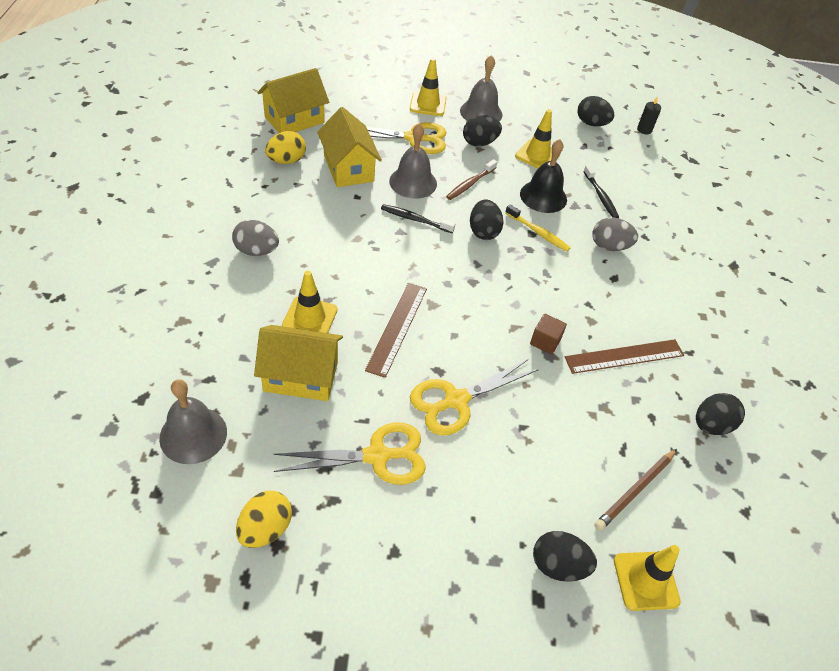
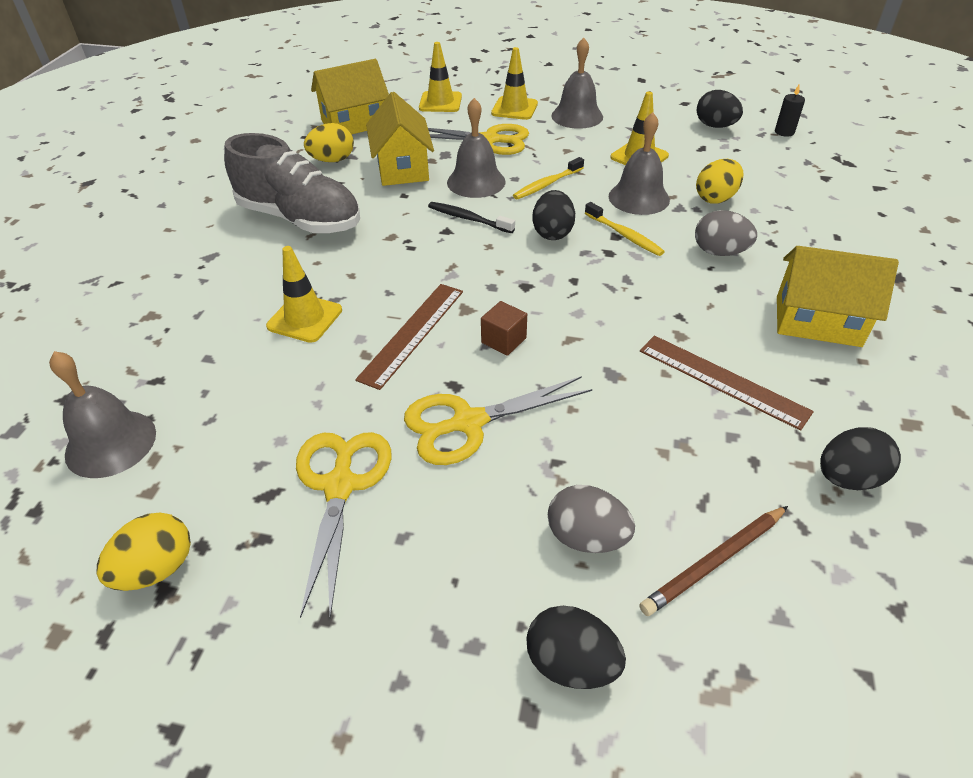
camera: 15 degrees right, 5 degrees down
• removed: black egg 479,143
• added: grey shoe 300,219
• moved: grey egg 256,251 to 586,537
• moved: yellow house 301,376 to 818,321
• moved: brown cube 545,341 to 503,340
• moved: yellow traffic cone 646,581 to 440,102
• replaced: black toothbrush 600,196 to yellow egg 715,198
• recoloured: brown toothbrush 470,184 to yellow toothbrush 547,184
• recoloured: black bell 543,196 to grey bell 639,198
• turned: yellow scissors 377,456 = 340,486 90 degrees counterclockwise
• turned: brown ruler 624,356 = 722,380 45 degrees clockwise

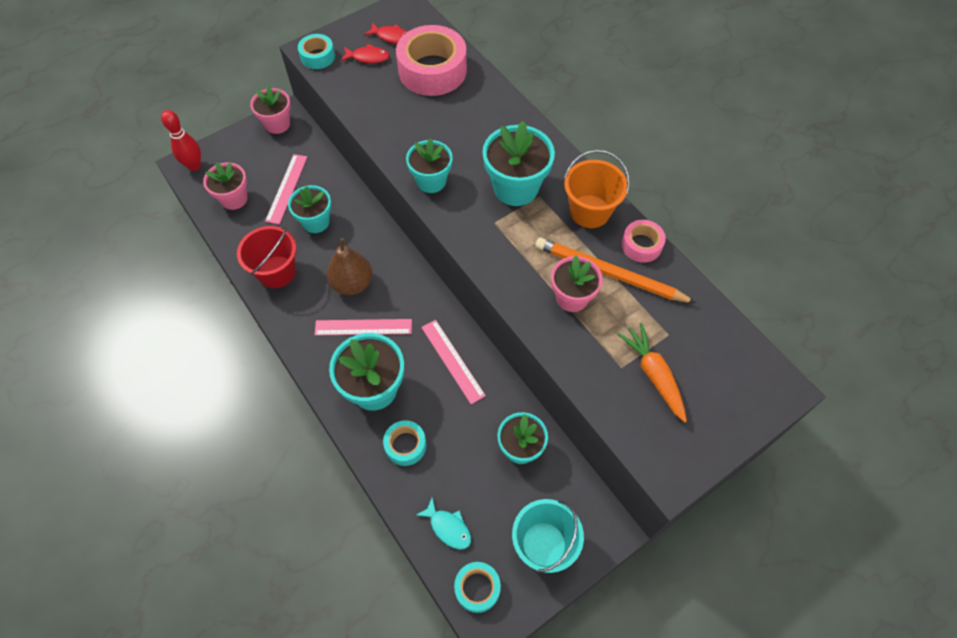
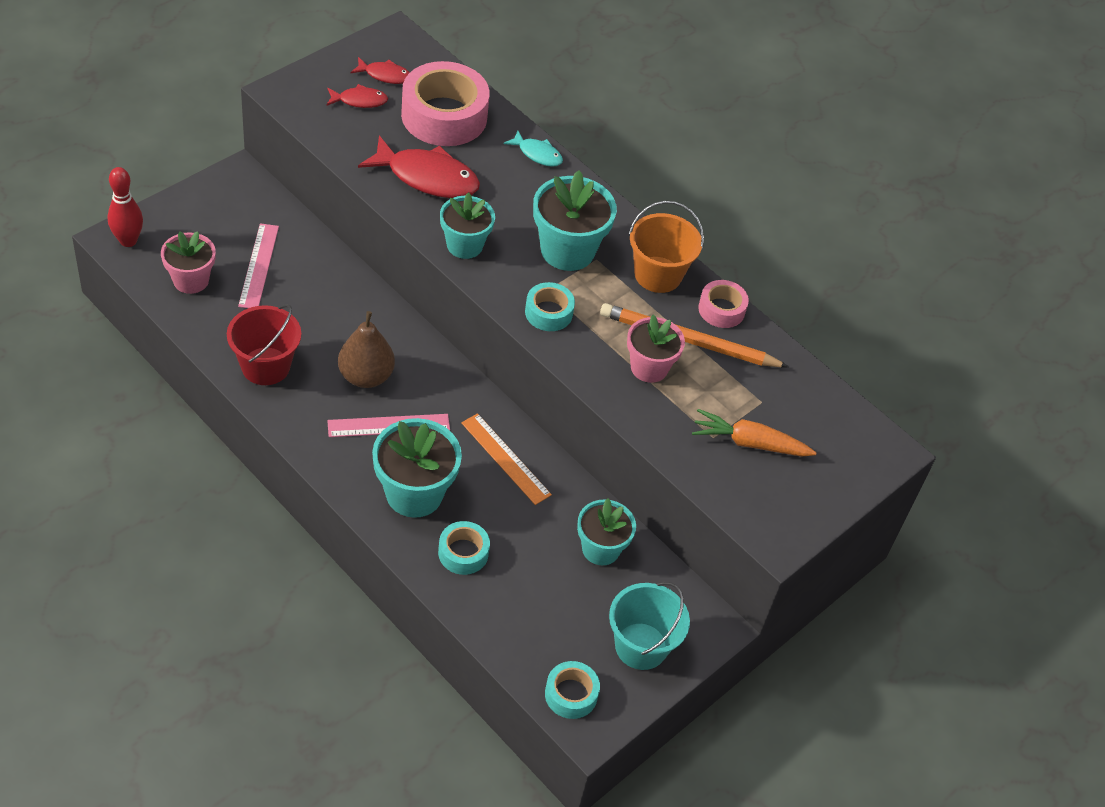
camera: 15 degrees left, 10 degrees down
• removed: pink flower pot 277,124
• removed: turquoise flower pot 316,222
• added: red fish 427,177
• moved: turquoise tape 317,56 to 548,312
• moved: turquoise fish 448,527 to 537,154
• recoloured: pink ruler 452,361 to orange ruler 505,459
• turned: orange carrot 653,374 = 749,443 45 degrees counterclockwise

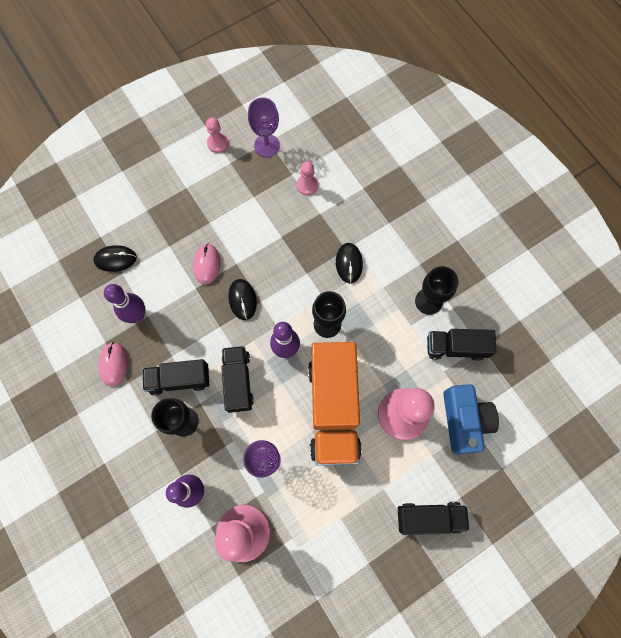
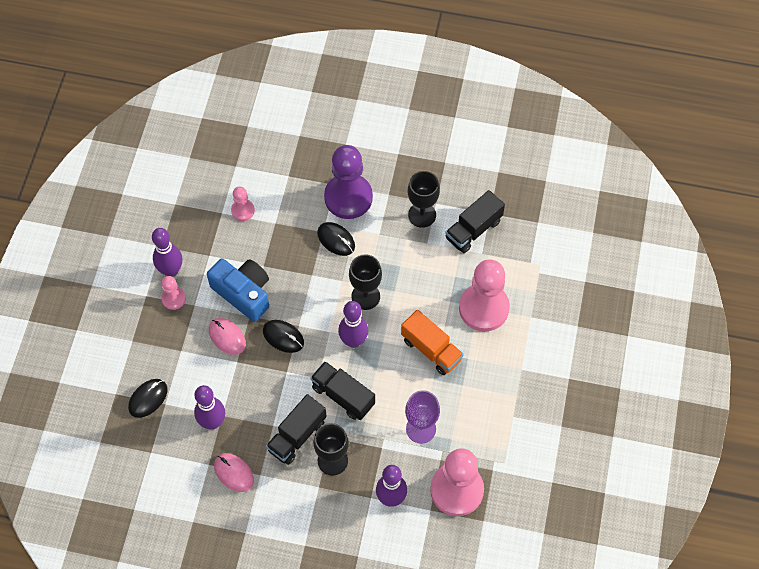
camera: 45 degrees left, 10 degrees down
• removed: purple goblet 267,145
• removed: black truck 429,517
• added: purple bowling pin 171,270
• added: purple pawn 348,197
• moved: pink pawn 217,143 to 173,298
• moved: blue camera 464,420 to 243,293
• resized: orange truck 333,408 = 431,349 x0.57

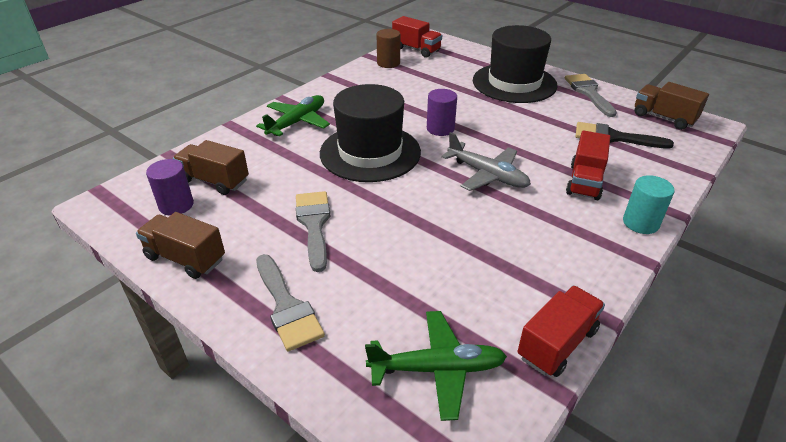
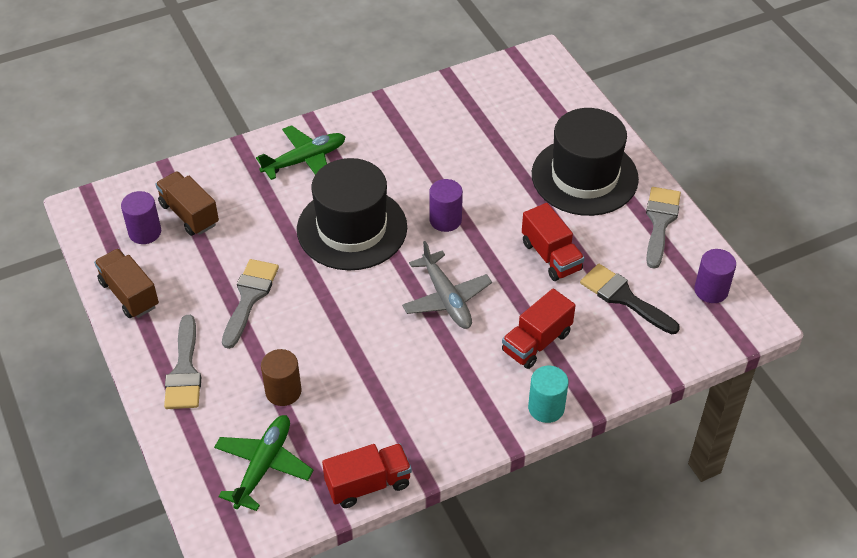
camera: 25 degrees right, 10 degrees up
• moved: brown cylinder 388,63 to 283,391
• moved: red truck 416,50 to 551,256
• replaced: brown truck 663,118 to purple cylinder 711,290
• turned: green plane 437,369 = 263,466 90 degrees counterclockwise

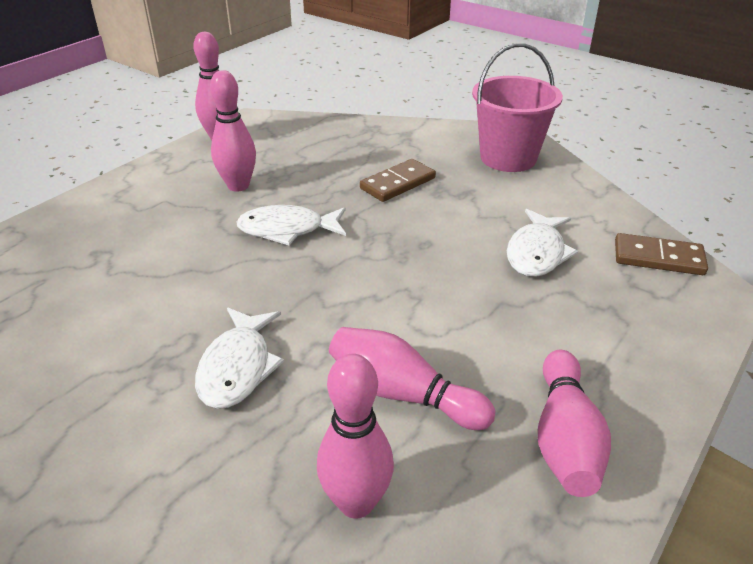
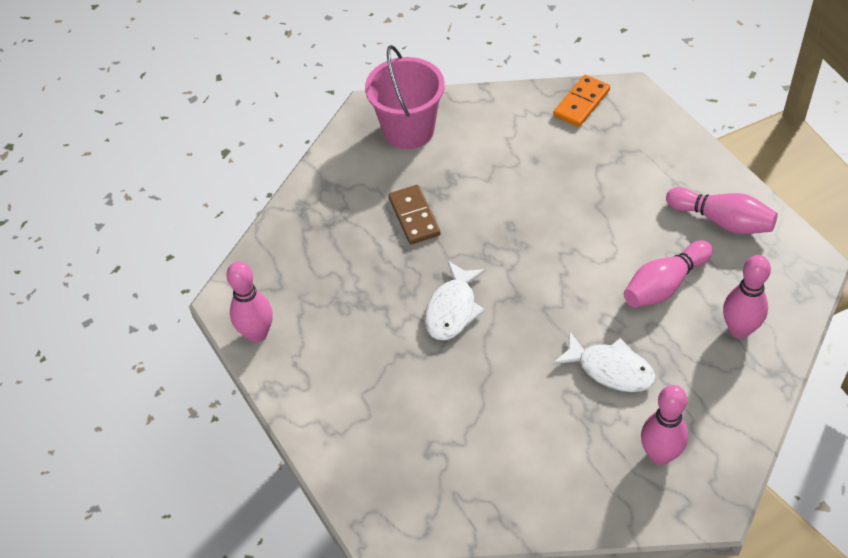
camera: 65 degrees left, 15 degrees up
• removed: white fish 536,253
• moved: pink bowling pin 238,186 to 660,455
• recoloured: brown domino 658,258 to orange domino 581,103

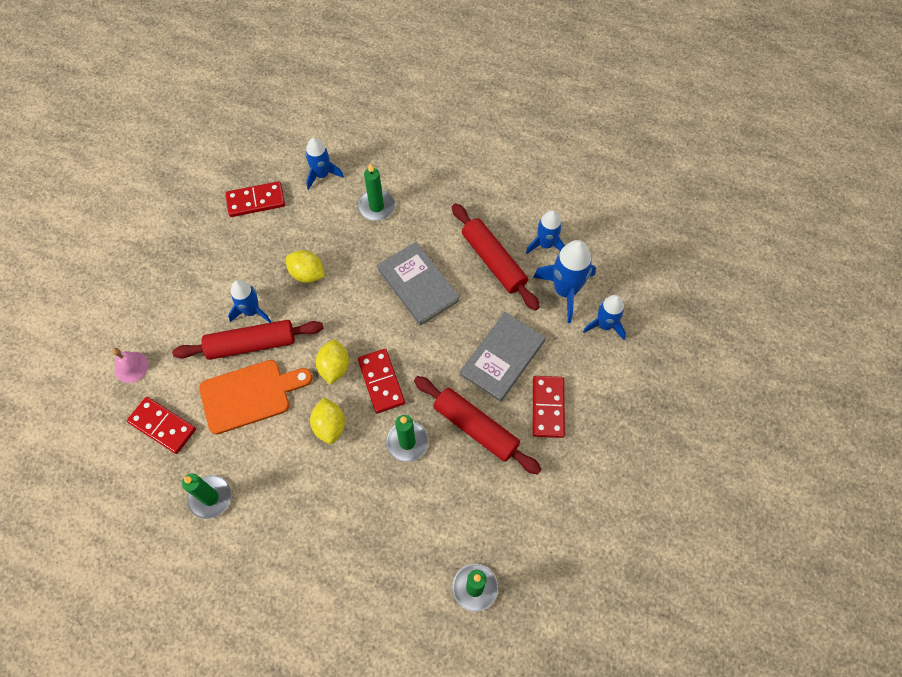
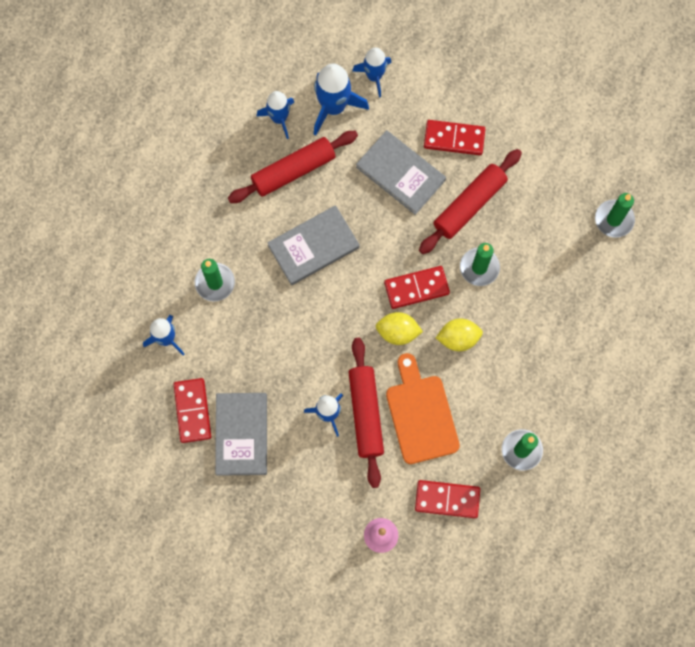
camera: 85 degrees left, 10 degrees up
• removed: yellow lemon 307,274
• added: grey book 241,434
• turned: red domino 162,426 = 447,499 60 degrees clockwise

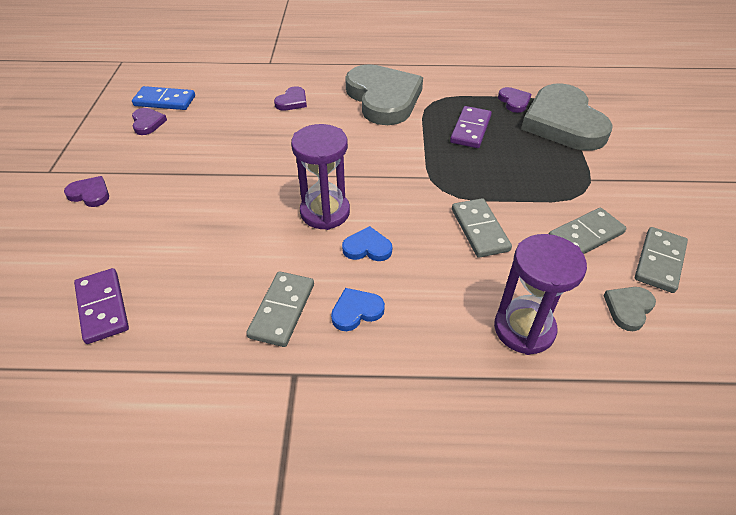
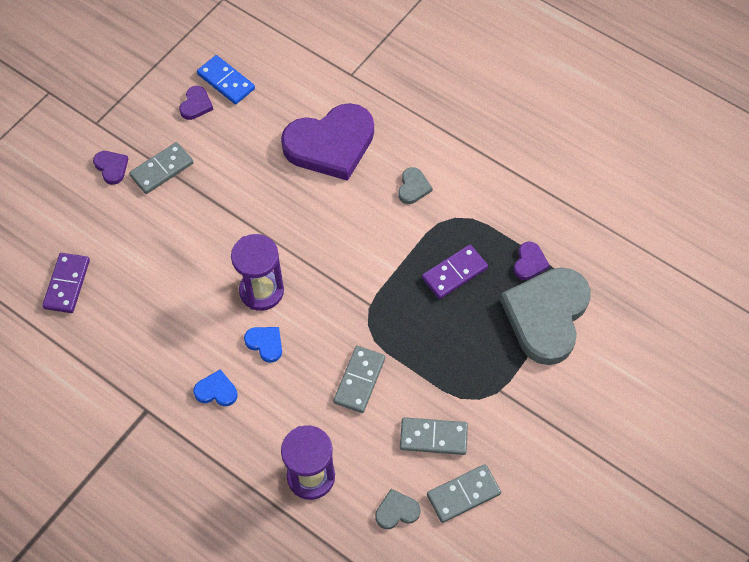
camera: 35 degrees right, 15 degrees up
• moved: grey domino 282,310 to 162,170
• resized: purple heart 292,101 = 330,144 x2.44
• resized: grey heart 383,98 = 413,187 x0.41

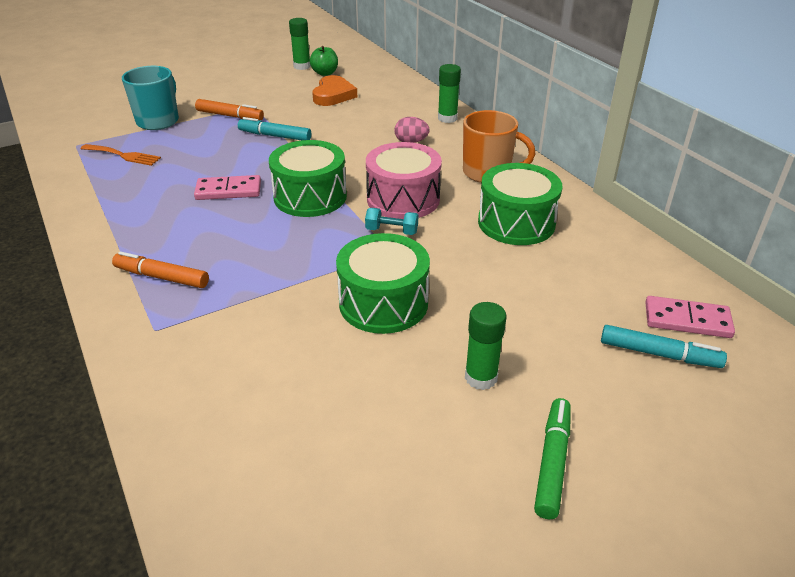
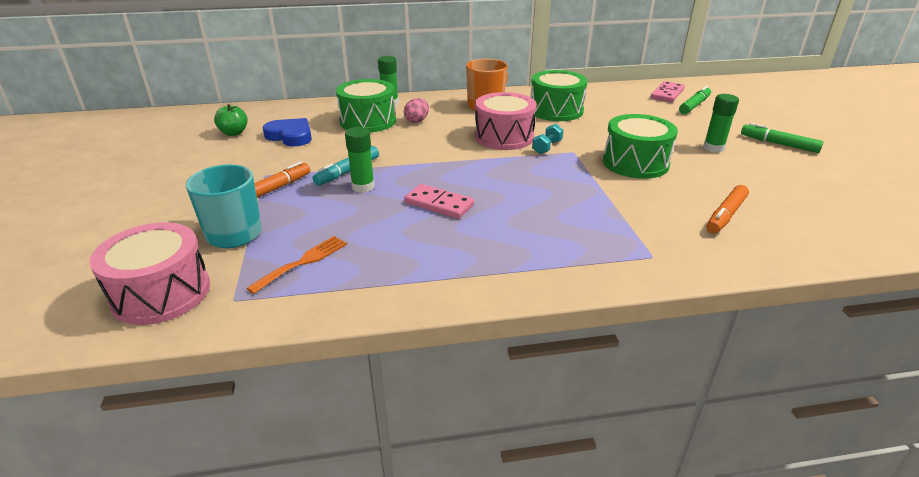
camera: 70 degrees left, 5 degrees down
• added: pink drum 161,293
• moved: orange marker 162,277 to 725,215
• moved: green drum 310,196 to 368,121
• moved: green glue stick 302,66 to 363,187
• recoloured: orange heart 333,95 to blue heart 290,136
• recoloured: turquoise marker 659,354 to green marker 694,105
• turned: pink domino 228,190 = 439,204 75 degrees counterclockwise

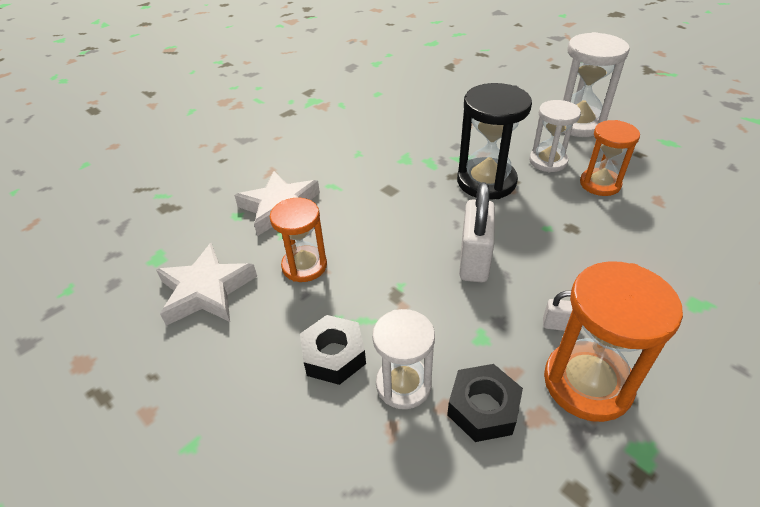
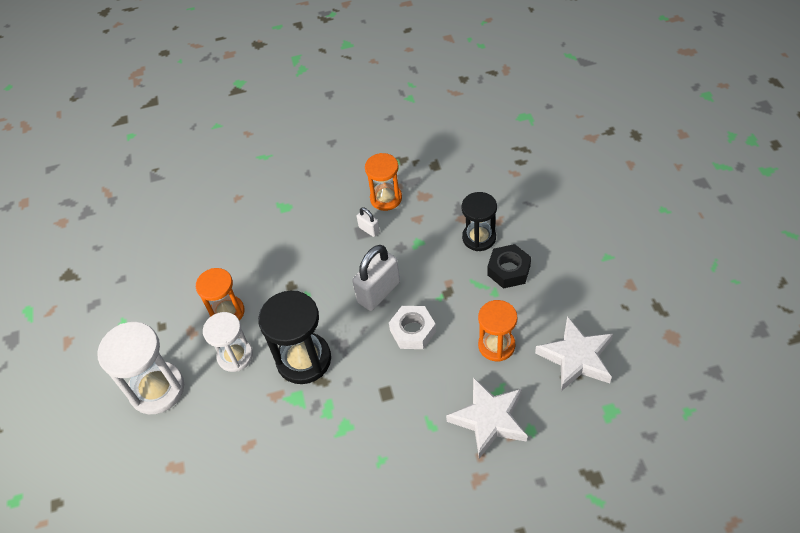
camera: 145 degrees left, 10 degrees up
• removed: black nut 483,408
• added: white nut 413,331
• recoloured: white hourglass 403,384 to black hourglass 479,238
• resized: orange hourglass 587,383 = 386,198 x0.66

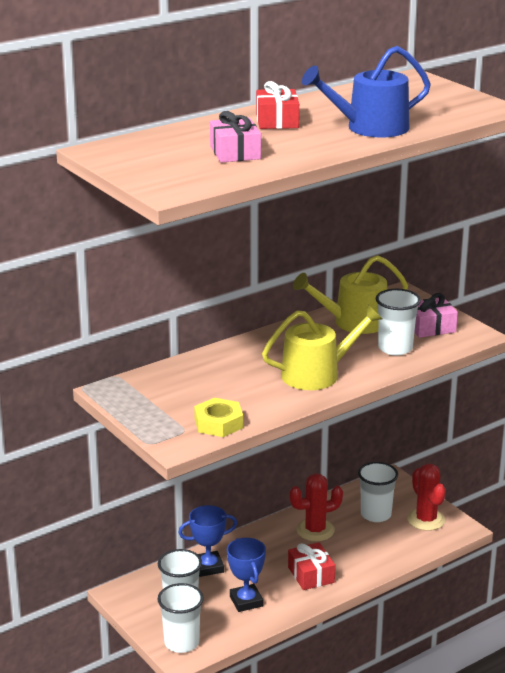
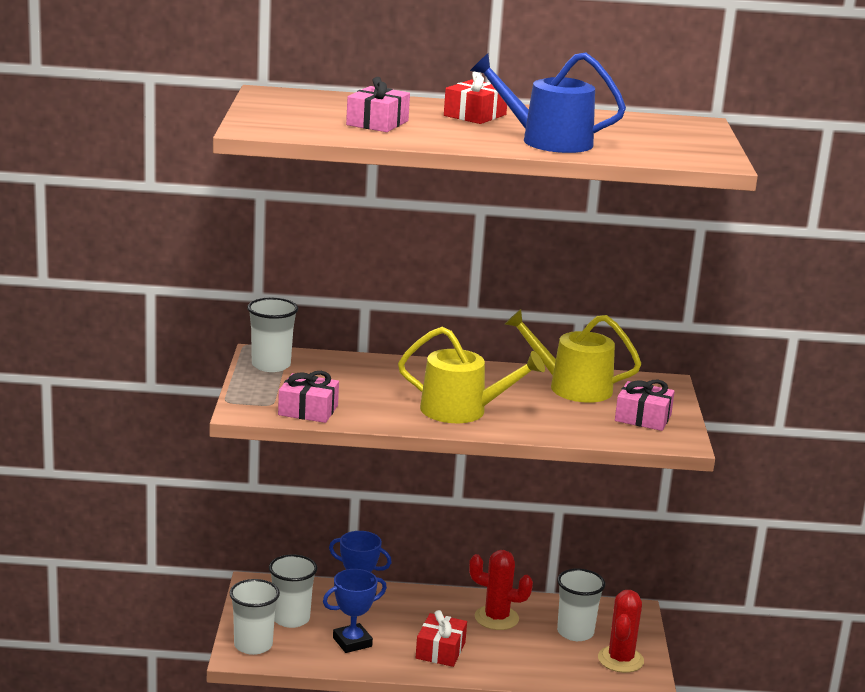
camera: 35 degrees right, 5 degrees down
• moved: white cup 395,348 to 271,365
• replaced: yellow nut 218,423 to pink gift 308,410
• turned: blue trophy 246,601 = 352,642 45 degrees clockwise

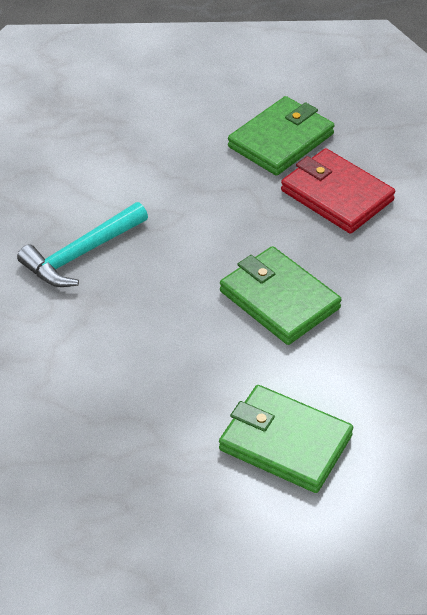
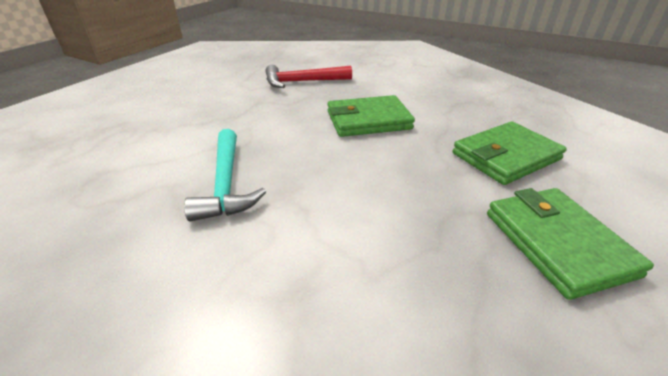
camera: 60 degrees left, 10 degrees down
• moved: green wallet 281,140 to 557,243
• replaced: red wallet 337,195 to red hammer 302,82

